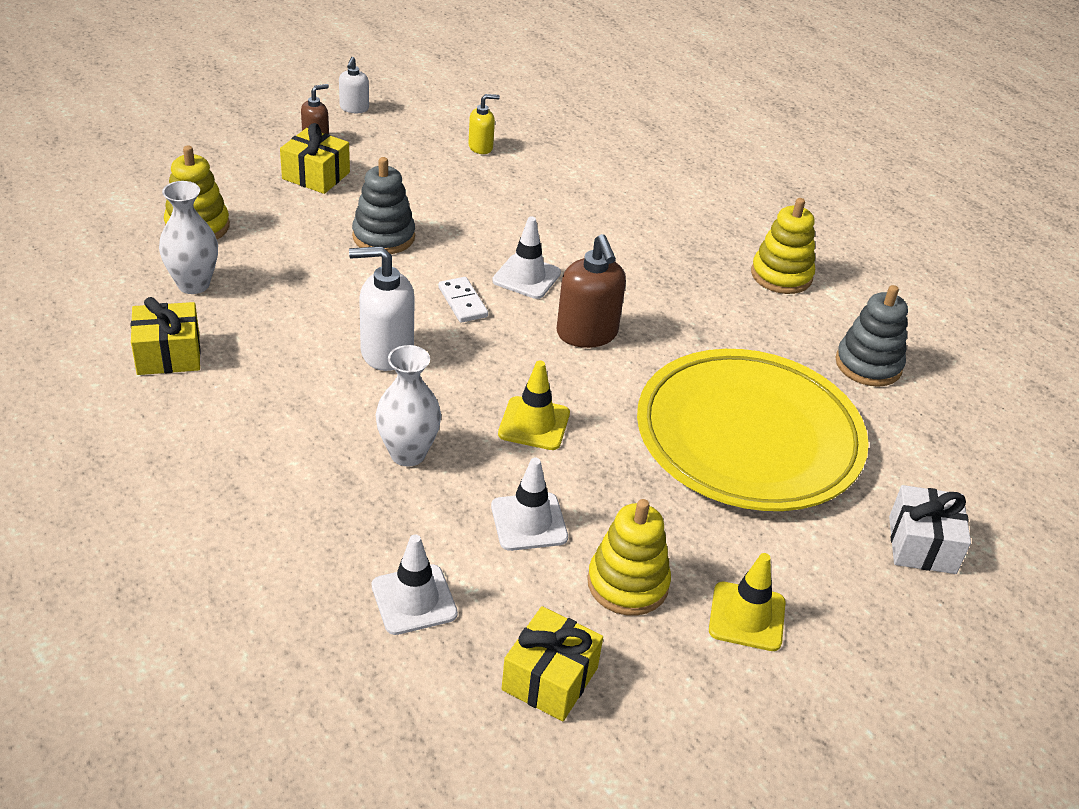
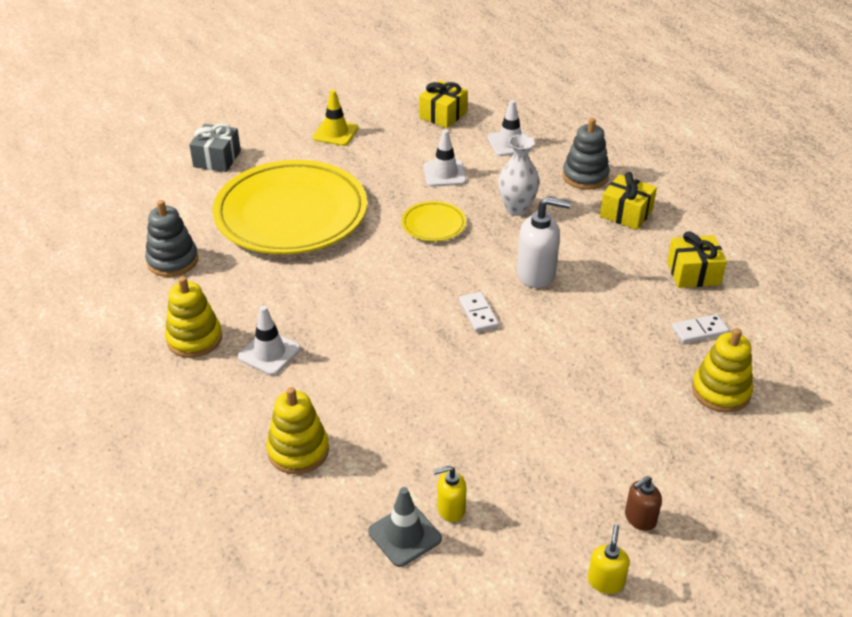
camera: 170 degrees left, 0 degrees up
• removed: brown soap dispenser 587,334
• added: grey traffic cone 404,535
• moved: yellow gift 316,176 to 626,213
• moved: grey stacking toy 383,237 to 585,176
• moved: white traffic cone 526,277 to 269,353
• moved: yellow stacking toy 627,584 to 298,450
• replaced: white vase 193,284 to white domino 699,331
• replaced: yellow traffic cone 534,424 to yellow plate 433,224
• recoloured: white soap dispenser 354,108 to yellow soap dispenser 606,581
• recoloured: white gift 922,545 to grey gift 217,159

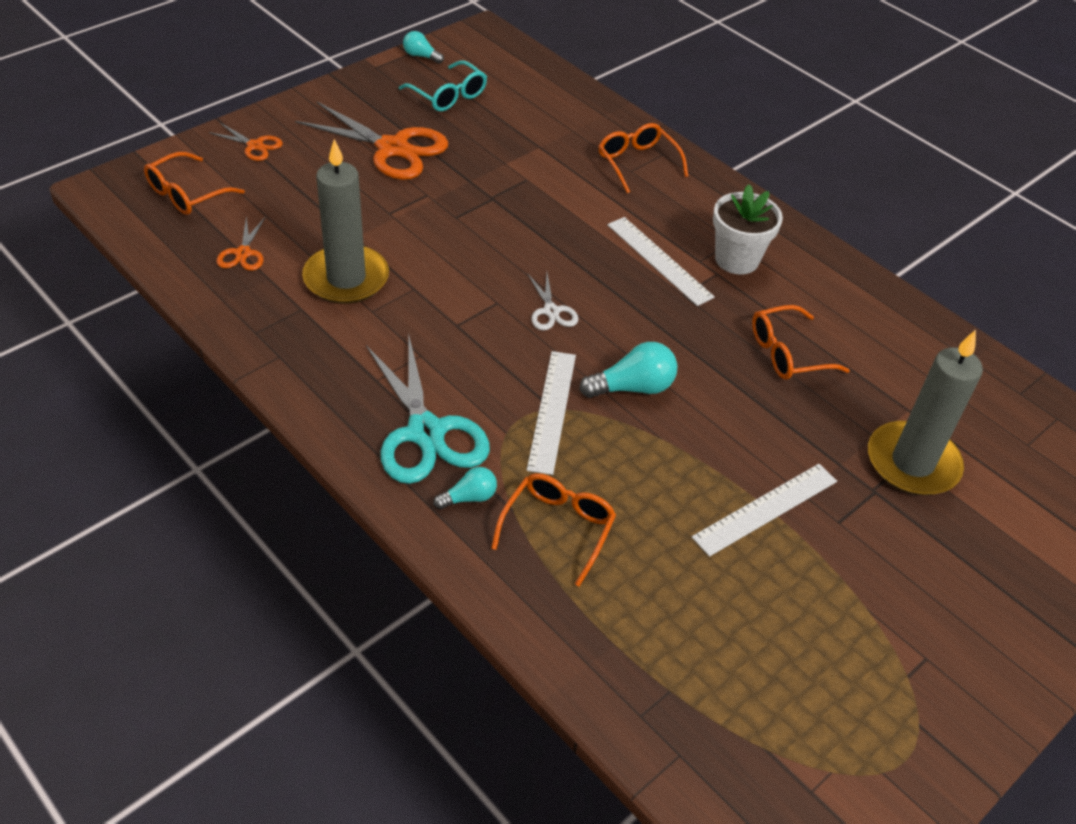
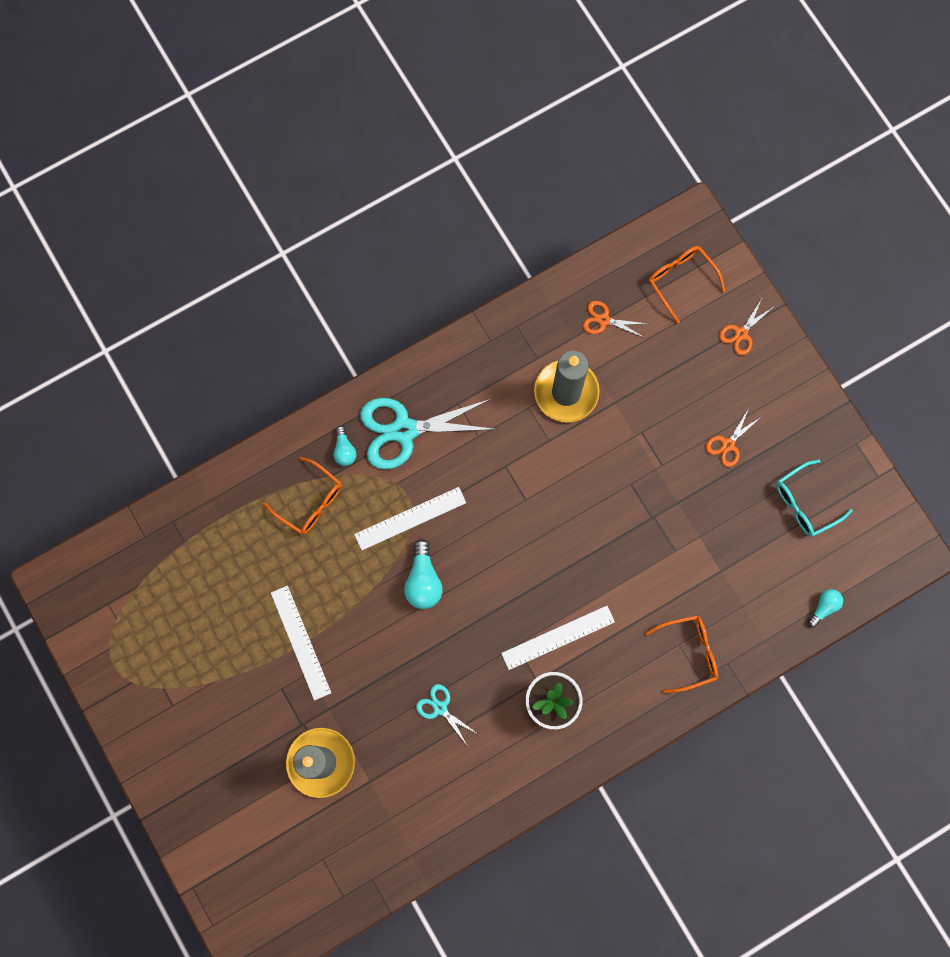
camera: 105 degrees right, 30 degrees up
• removed: white scissors 551,311
• moved: turquoise light bulb 421,56 to 824,607
• replaced: orange glasses 787,353 to turquoise scissors 440,708
• turned: white ruler 552,410 = 410,518 45 degrees counterclockwise
• resized: orange scissors 392,148 = 728,444 x0.48

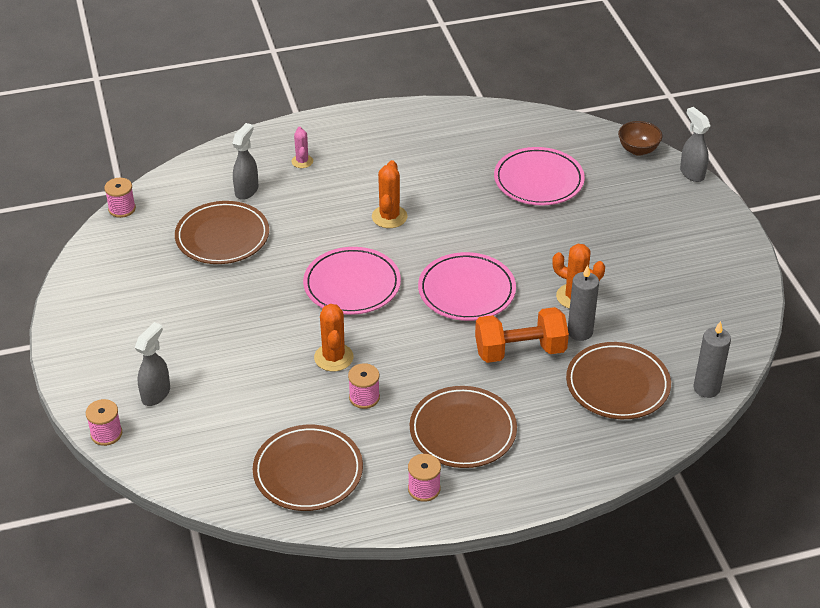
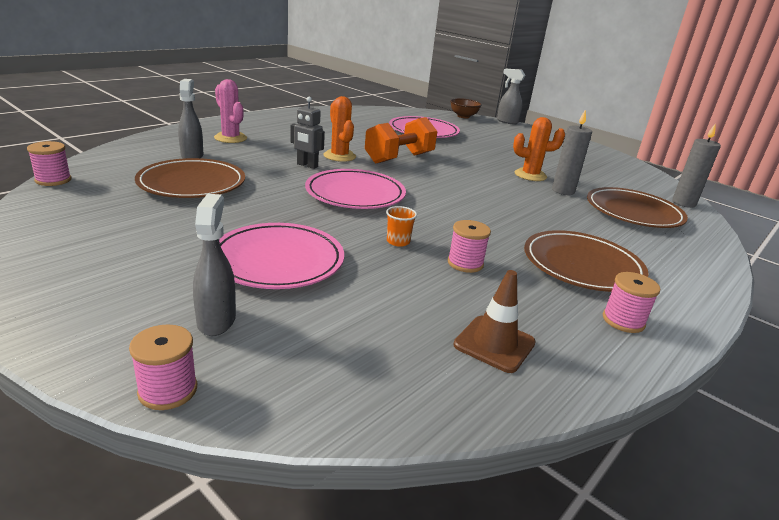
camera: 35 degrees left, 15 degrees down
• added: grey robot 307,165
• moved: pink plate 466,291 to 278,261
• moved: orange dumbbell 520,351 to 399,158
• replaced: brown plate 308,471 to brown traffic cone 494,344
• replaced: orange cactus 333,357 to orange cup 398,241
• resized: pink cactus 302,161 = 230,138 x1.57

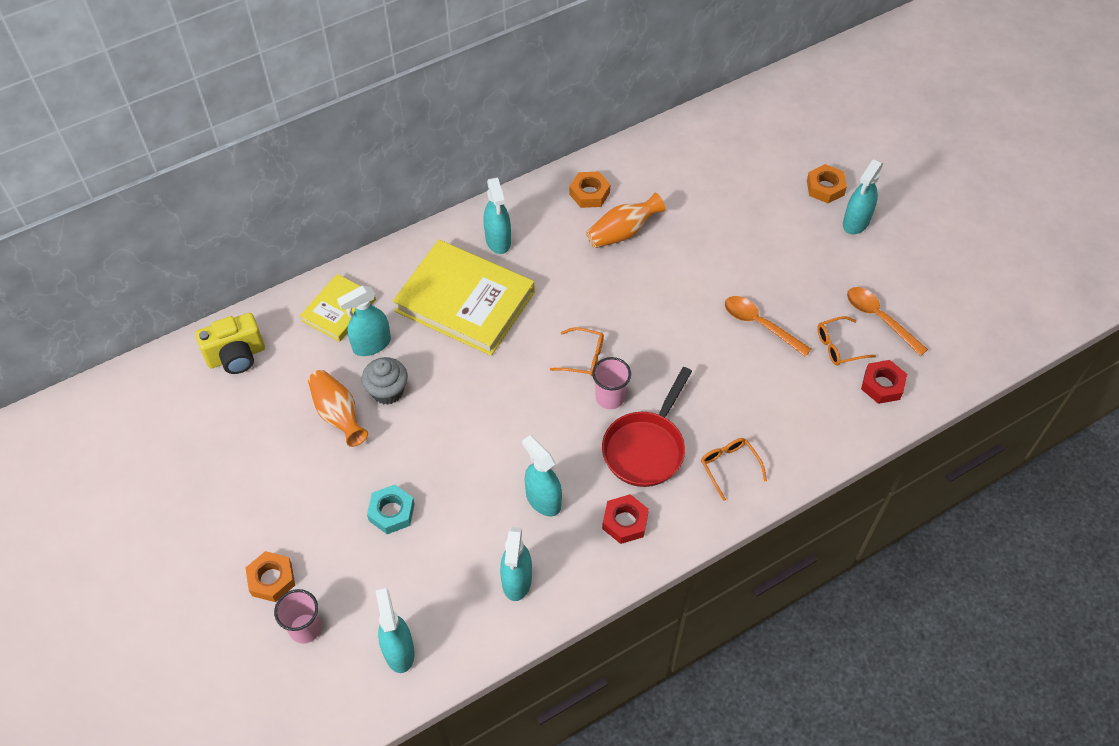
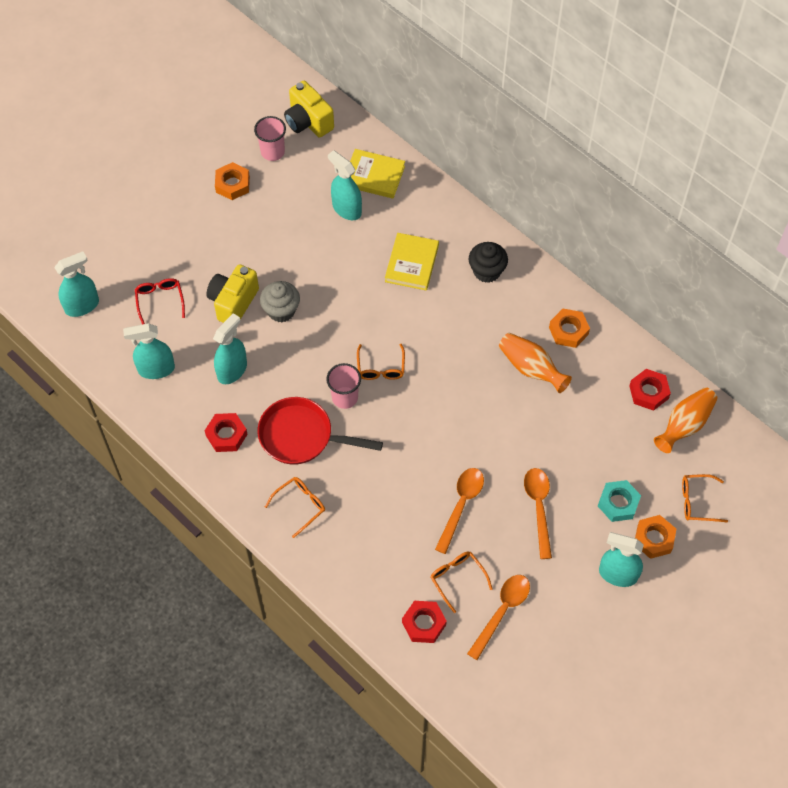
camera: 75 degrees right, 5 degrees up
• added: red glasses 160,301
• added: yellow camera 233,302
• added: orange spoon 539,508
• added: red nut 648,392
• added: orange glasses 697,501
• moved: orange nut 271,579 to 232,184
• moved: pink cup 305,628 to 272,152
• moved: orange vase 338,414 to 684,425
• moved: grey cupcake 387,391 to 281,310
• moved: turquoise nut 391,512 to 618,503
• replaced: turquoise spray bottle 498,240 to black cupcake 487,271
• resized: yellow book 465,301 = 412,263 x0.54

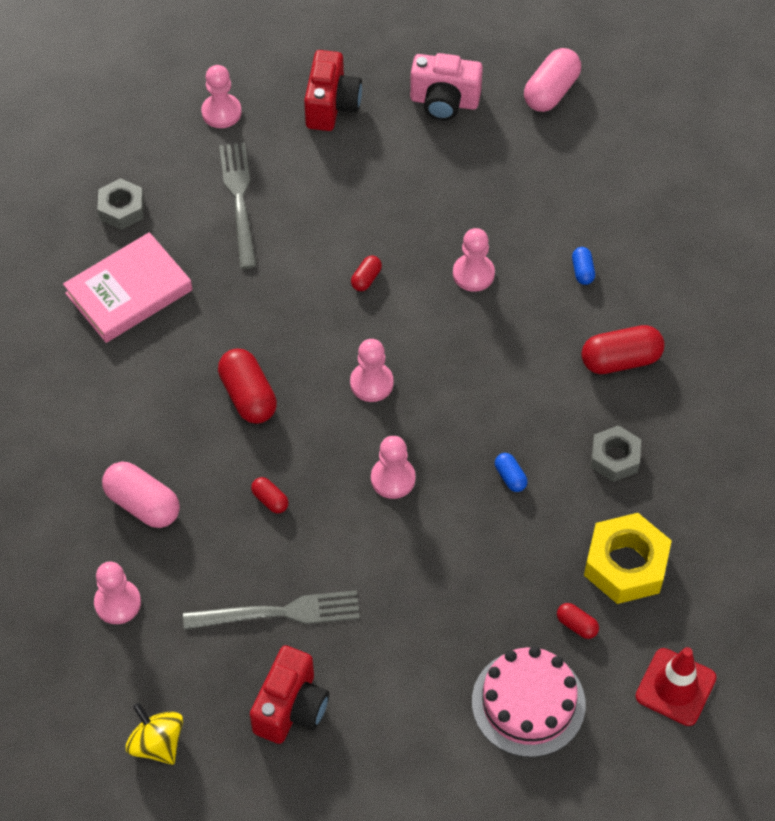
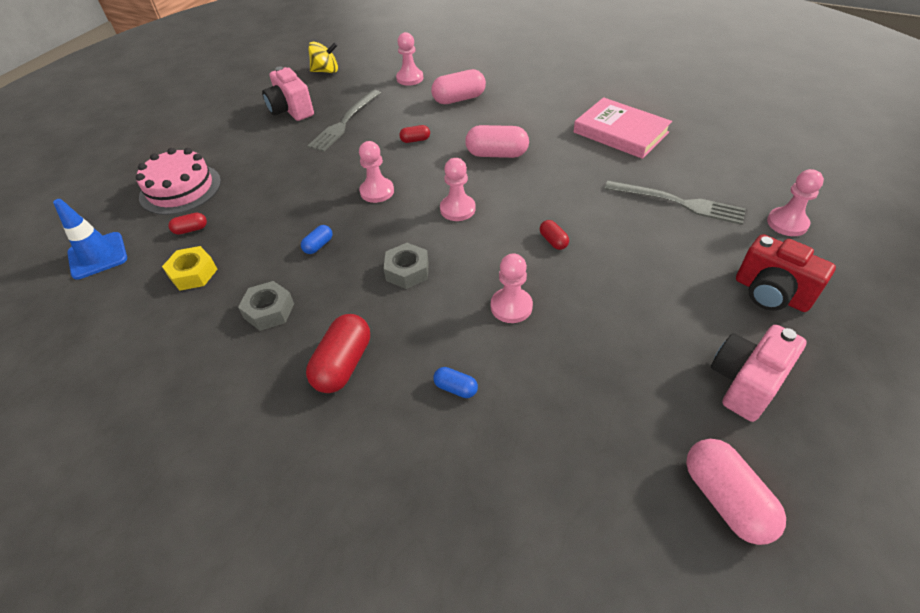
camera: 125 degrees right, 10 degrees down
• moved: grey nut 122,209 to 407,271
• recoloured: red capsule 248,396 to pink capsule 496,154
• recoloured: red camera 291,708 to pink camera 291,110
• recoloured: red traffic cone 675,687 to blue traffic cone 98,256
• turned: pink book 129,292 = 620,132 45 degrees counterclockwise
• turned: blue capsule 510,477 = 318,245 60 degrees counterclockwise
• resized: yellow nut 625,565 = 193,273 x0.63

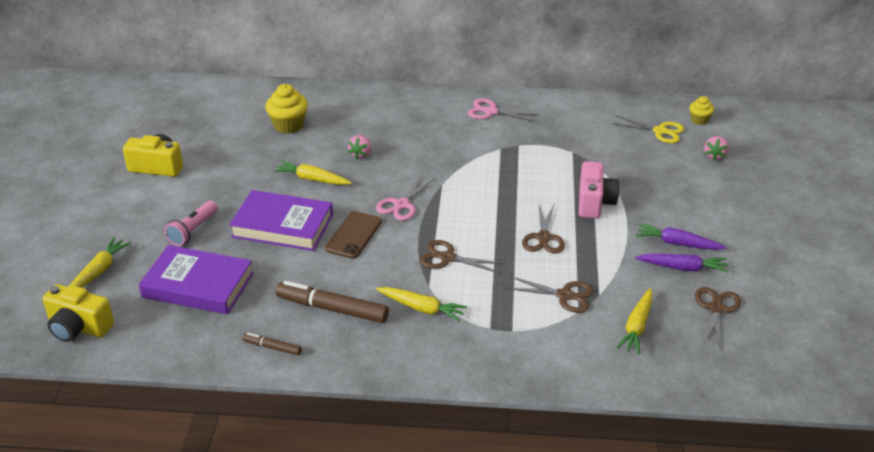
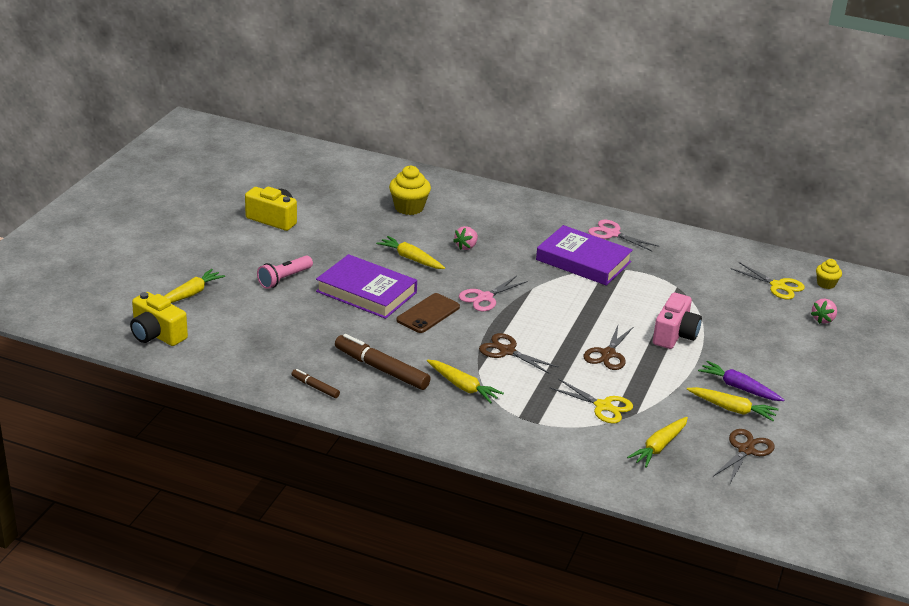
camera: 15 degrees right, 5 degrees down
• moved: purple book 198,285 to 583,261
• recoloured: brown scissors 565,295 to yellow scissors 603,406
• recoloured: purple carrot 683,268 to yellow carrot 732,409

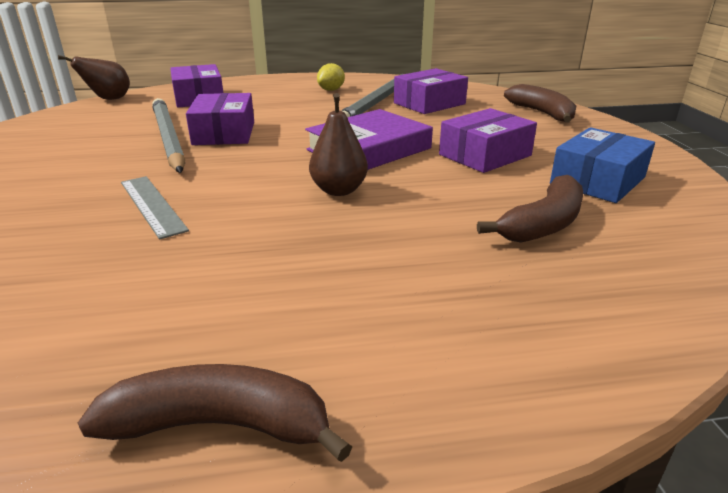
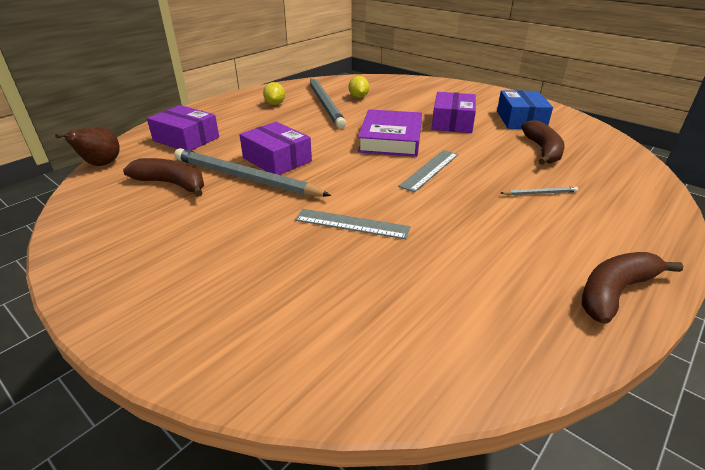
camera: 40 degrees left, 5 degrees up
• added: grey pencil 539,193
• moved: brown banana 542,113 to 172,184
• replaced: brown pear 339,190 to grey ruler 430,170
• replaced: purple box 429,103 to yellow lemon 358,97

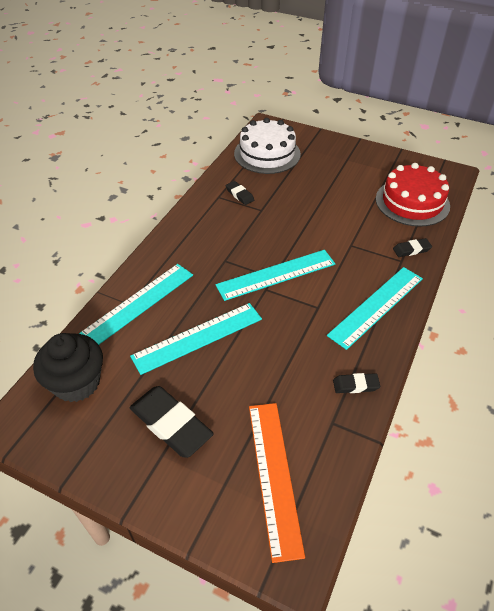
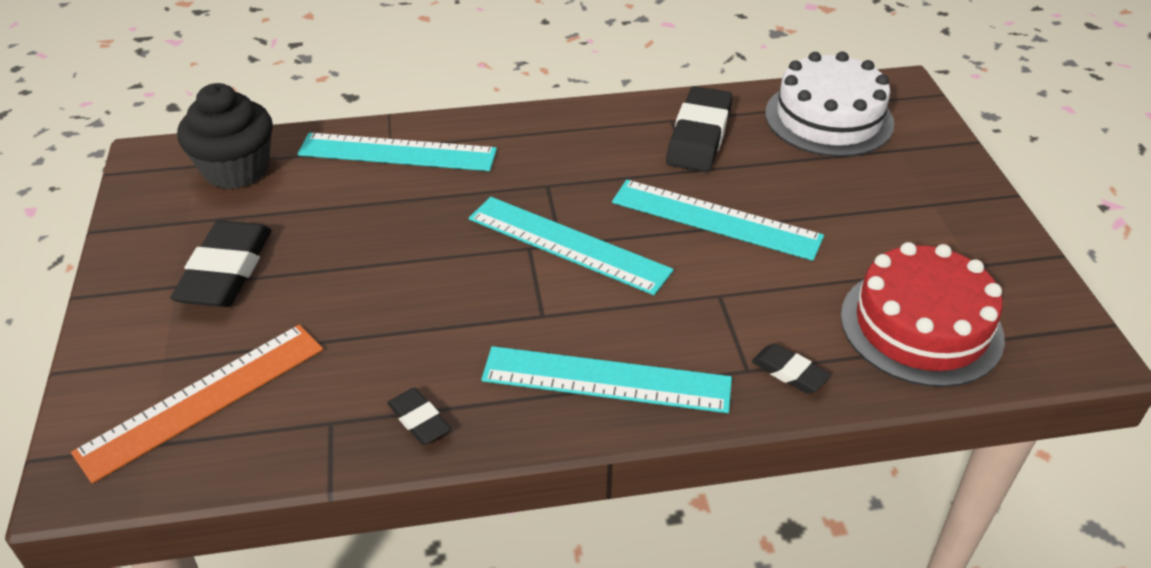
camera: 55 degrees right, 5 degrees down
• moved: turquoise ruler 198,337 to 715,219
• resized: black eraser 239,195 = 699,136 x1.96

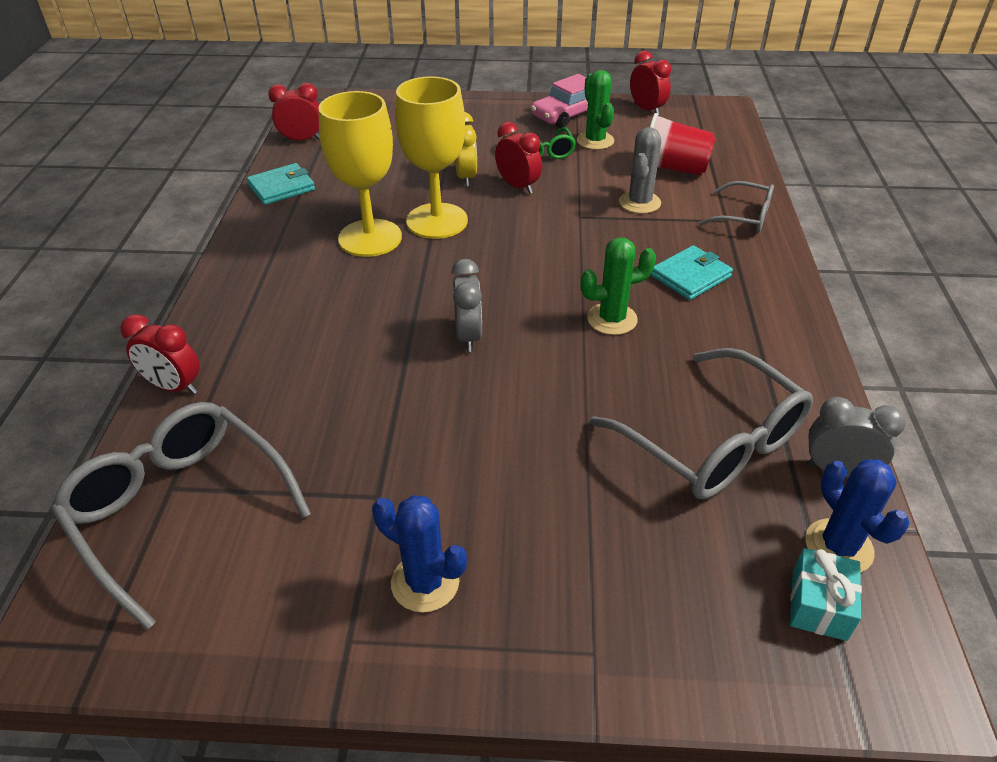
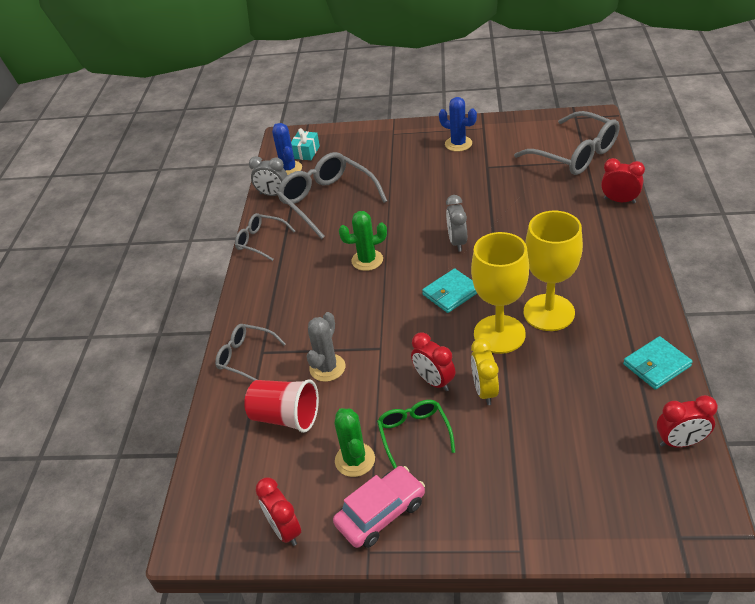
camera: 175 degrees left, 0 degrees up
• added: grey glasses 261,241
• moved: turquoise wallet 690,276 to 451,293

